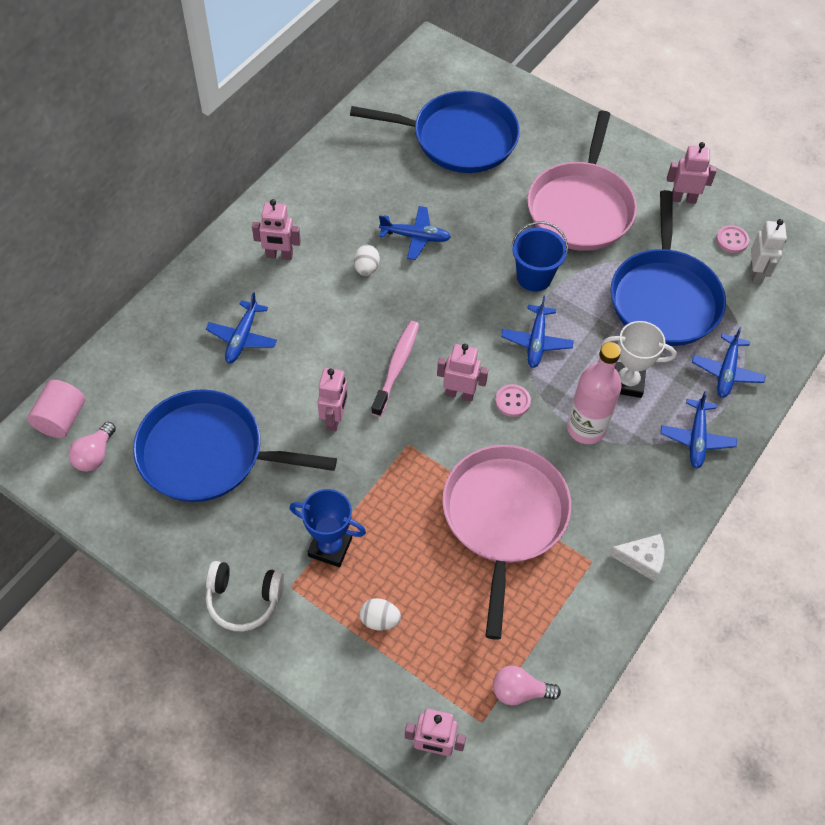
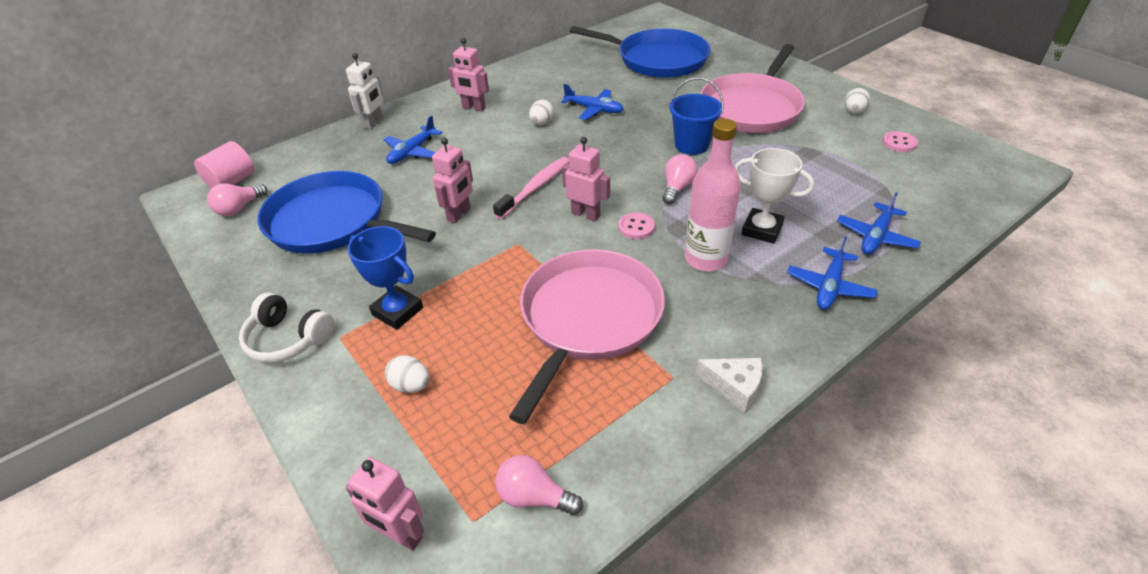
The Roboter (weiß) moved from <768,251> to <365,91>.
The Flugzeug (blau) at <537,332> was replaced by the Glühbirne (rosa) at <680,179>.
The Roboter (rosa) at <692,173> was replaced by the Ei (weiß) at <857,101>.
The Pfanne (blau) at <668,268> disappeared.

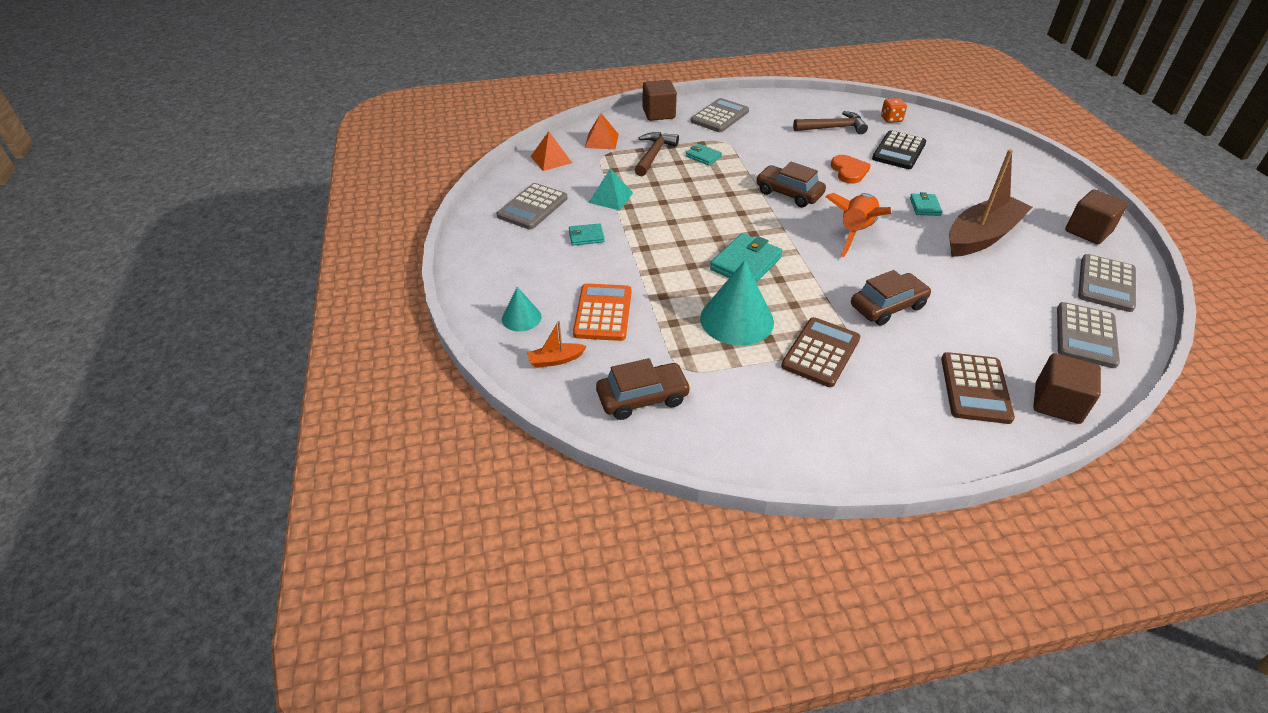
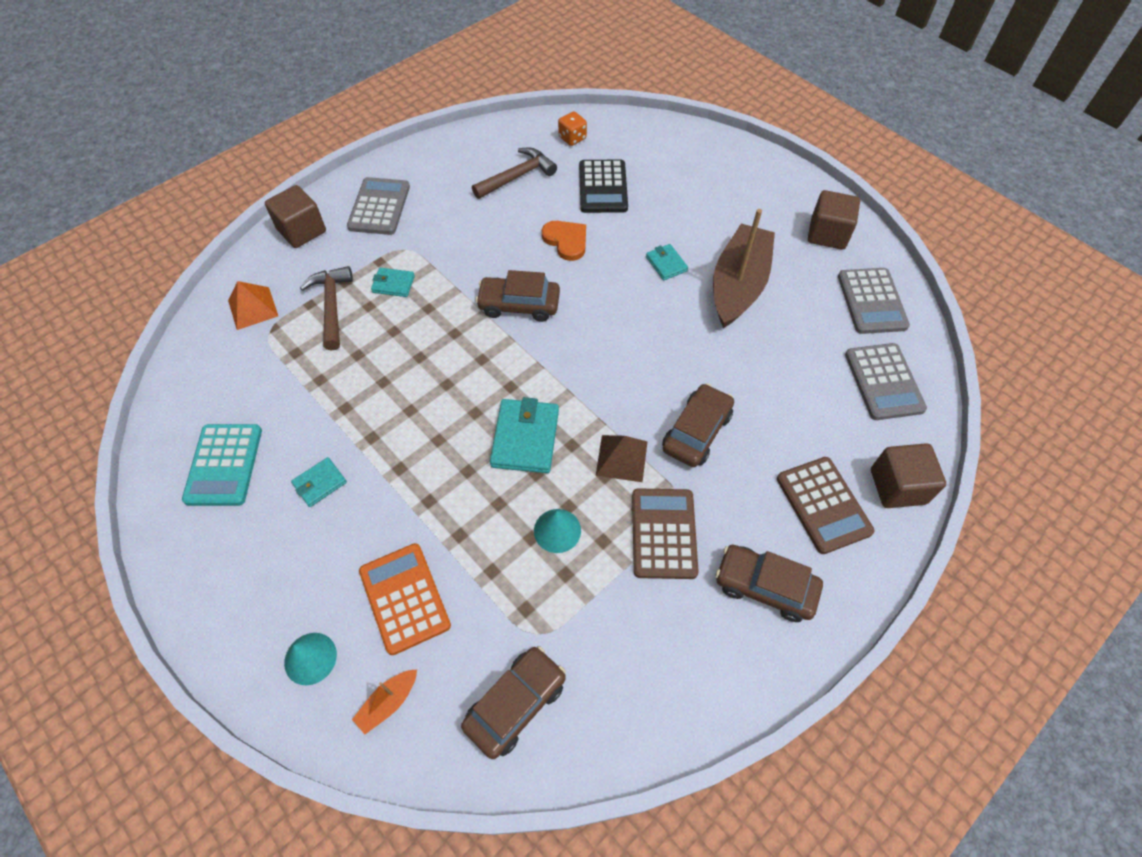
The Taschenrechner (grau) at <532,206> became the Taschenrechner (türkis) at <222,465>.
The Kegel (türkis) at <737,302> changed to 0.54 times the size.
The Pyramide (braun) at <622,458> appeared.
The Auto (braun) at <769,583> appeared.
The Pyramide (orange) at <551,151> disappeared.
The Pyramide (türkis) at <610,189> disappeared.
The Rakete (orange) at <858,225> disappeared.

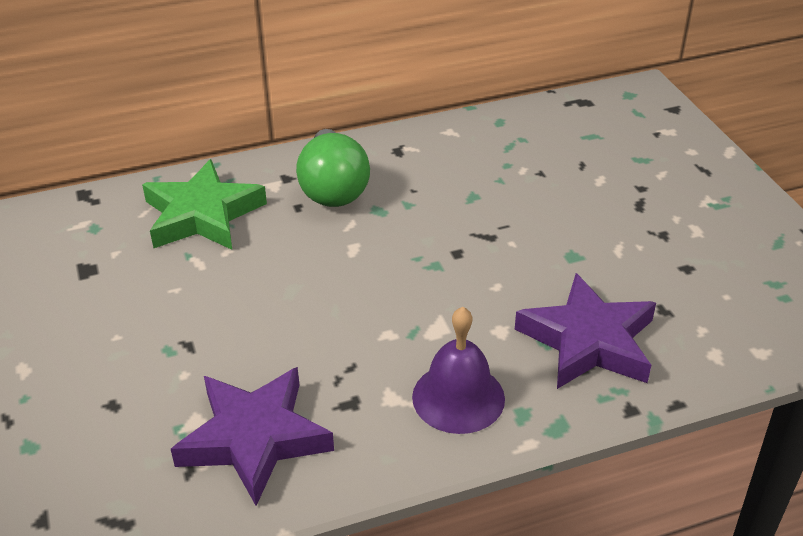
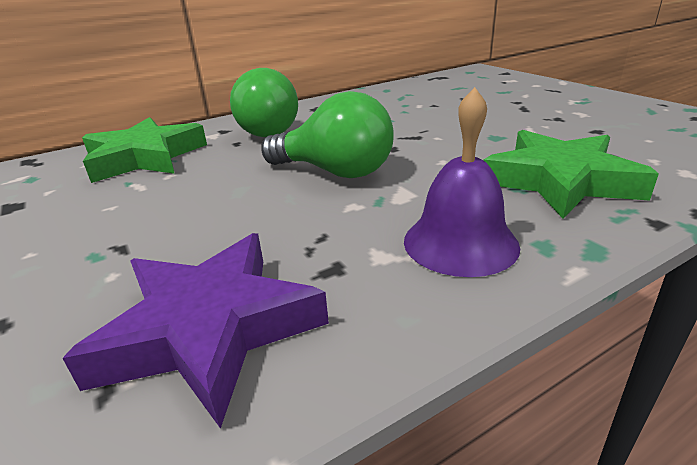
The Glühbirne (grün) at <328,134> appeared.
The Stern (lila) at <585,331> became the Stern (grün) at <571,174>.

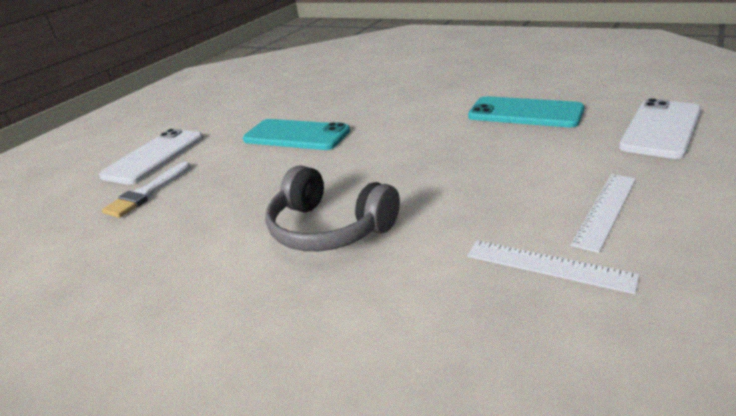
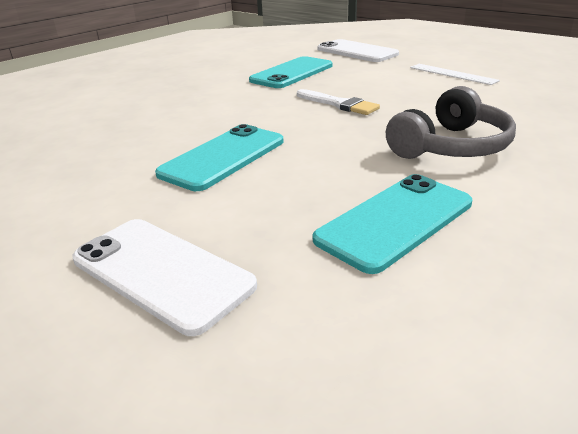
The Pinsel (weiß) moved from <146,190> to <338,102>.
The Handy (türkis) at <392,224> appeared.
The Lineal (weiß) at <553,267> disappeared.

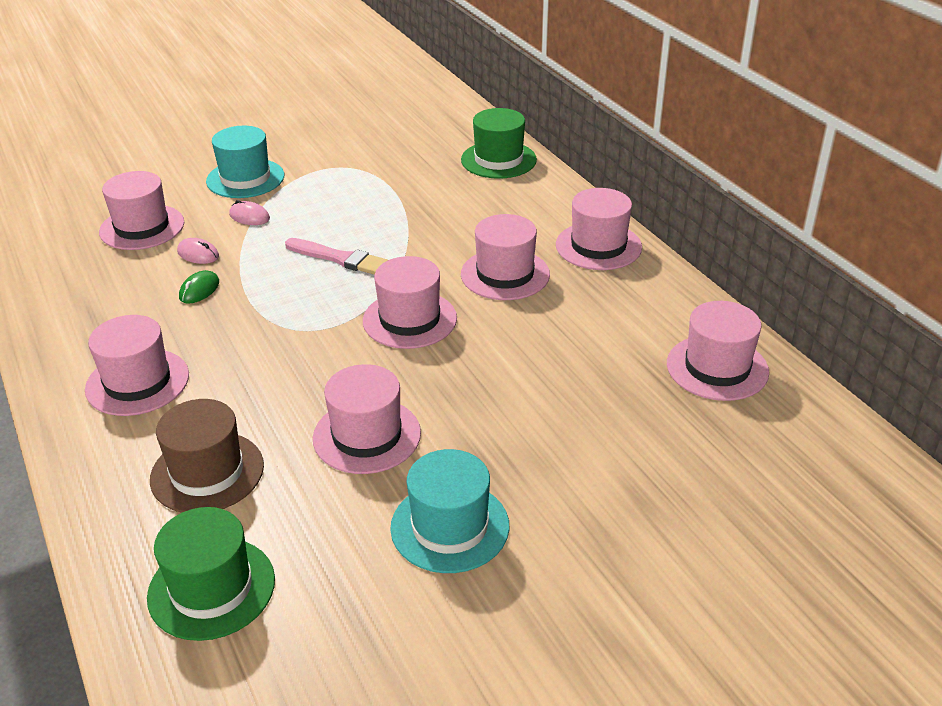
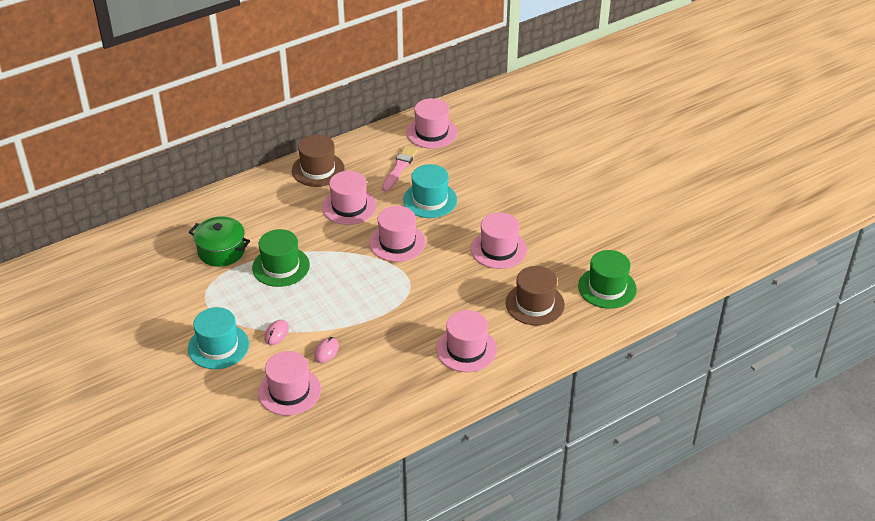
The Kochtopf (grün) at <219,241> appeared.
The Hut (grün) moved from <499,143> to <281,258>.
The Hut (rosa) at <599,229> became the Hut (braun) at <318,161>.
The Pinsel (rosa) moved from <336,256> to <399,169>.
The Hut (türkis) moved from <450,511> to <430,191>.
The Computermaus (grün) at <199,287> disappeared.

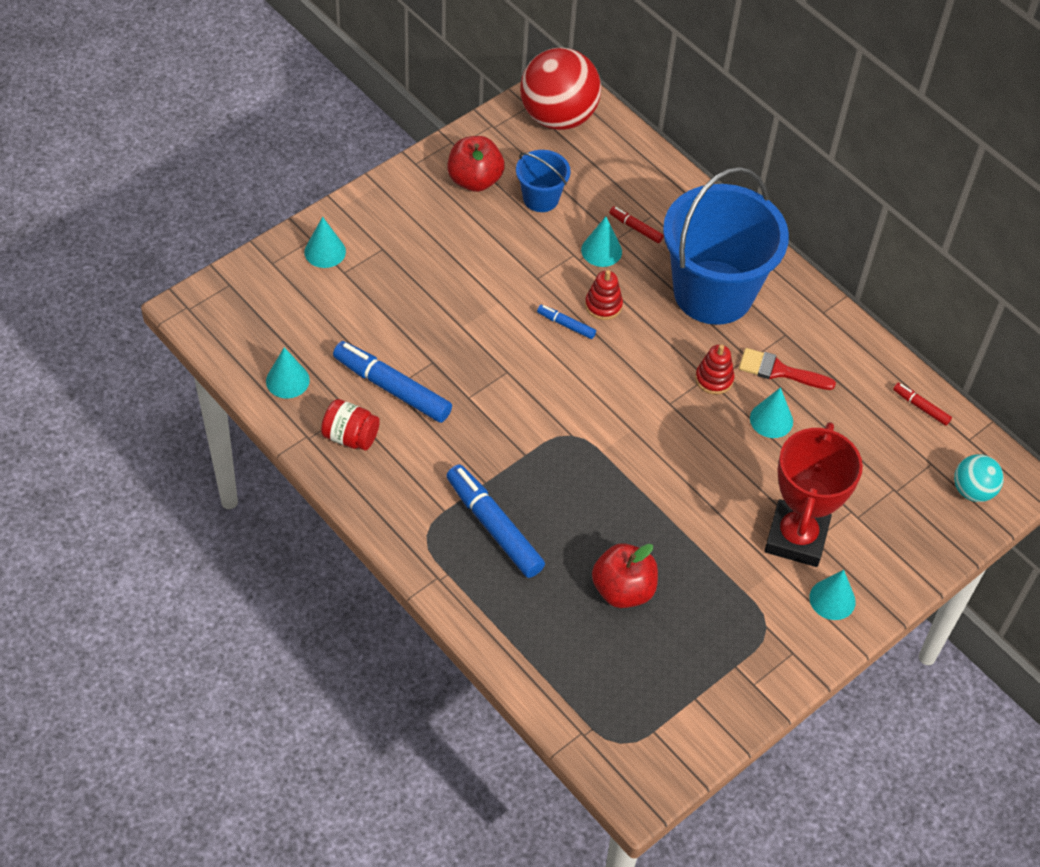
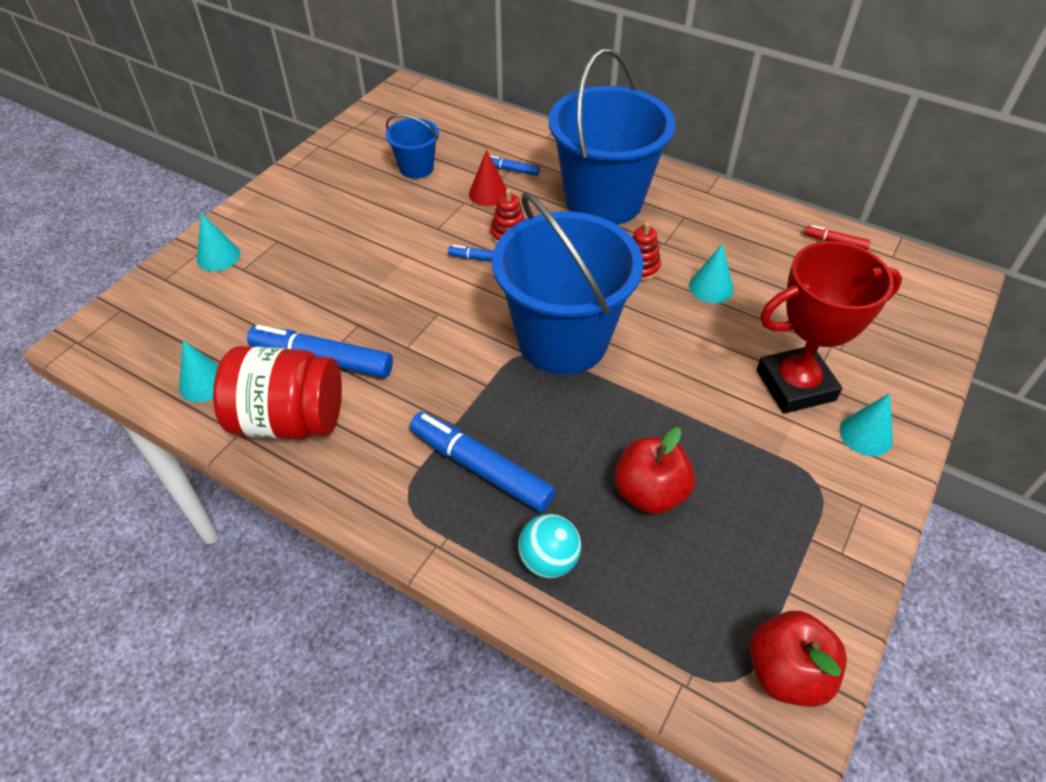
The Einmachglas (rot) at <350,425> changed to 1.82 times the size.
The Kegel (türkis) at <601,241> became the Kegel (rot) at <488,178>.
The Filzstift (rot) at <636,224> became the Filzstift (blau) at <515,165>.
The Eimer (blau) at <567,283> appeared.
The Ball (türkis) moved from <979,478> to <549,546>.
The Apfel (rot) moved from <476,164> to <798,659>.
The Pokal (rot) at <813,494> turned 75 degrees clockwise.
The Ball (rot) at <560,89> disappeared.
The Pinsel (rot) at <787,369> disappeared.

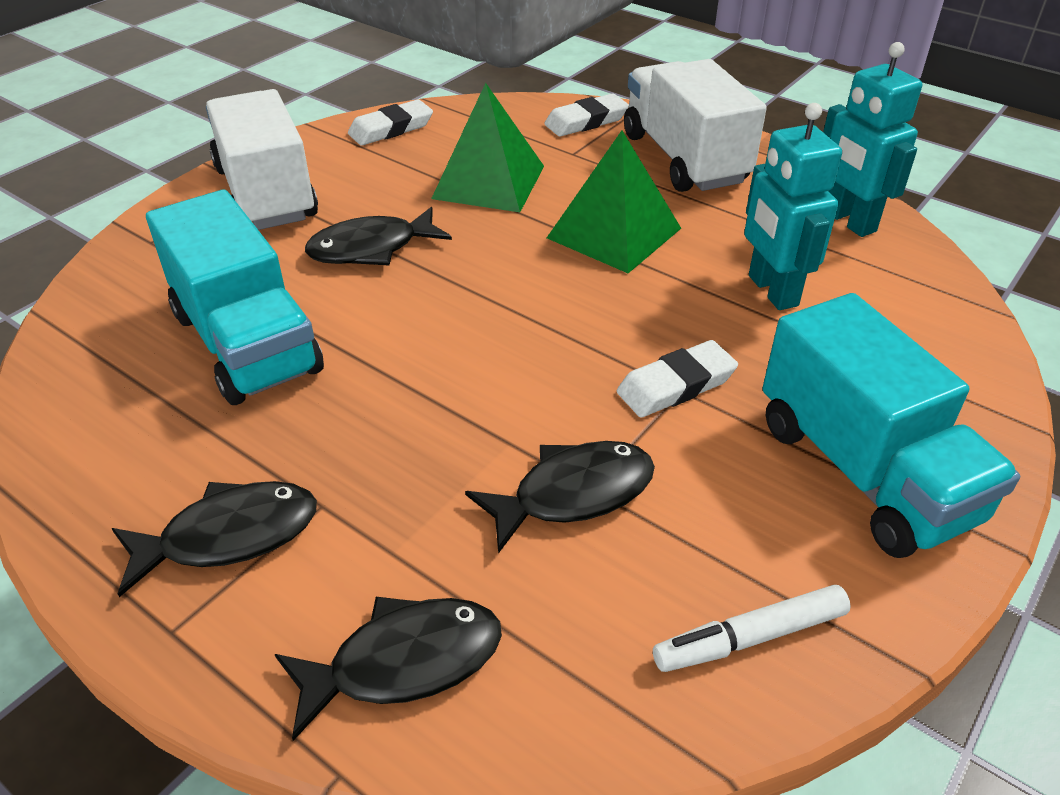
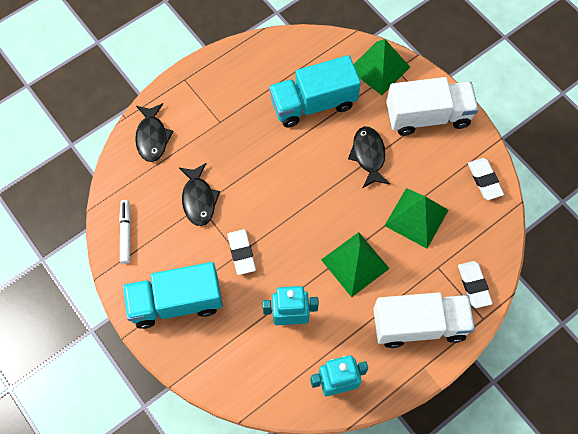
The Pyramide (grün) at <382,67> appeared.
The Fisch (schwarz) at <214,539> disappeared.

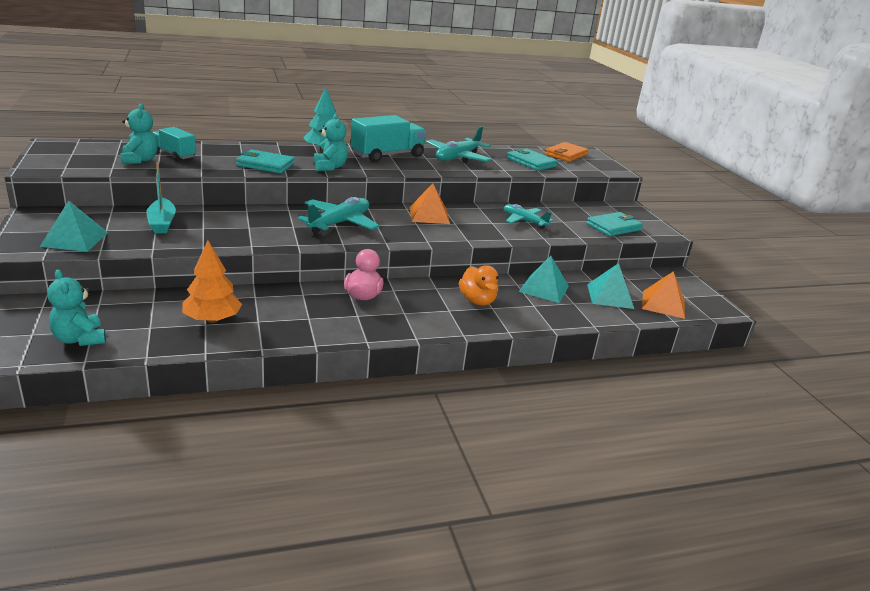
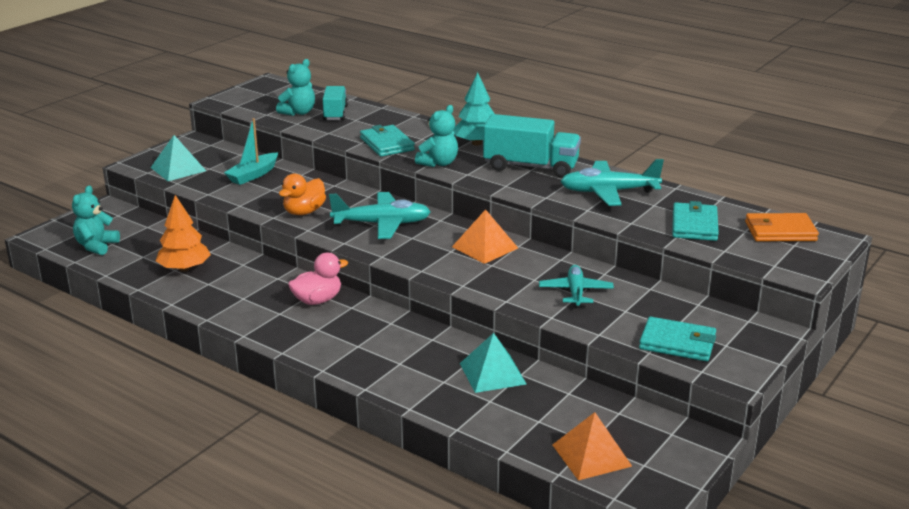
The Ente (orange) moved from <479,285> to <302,194>.
The Pyramide (türkis) at <610,286> disappeared.

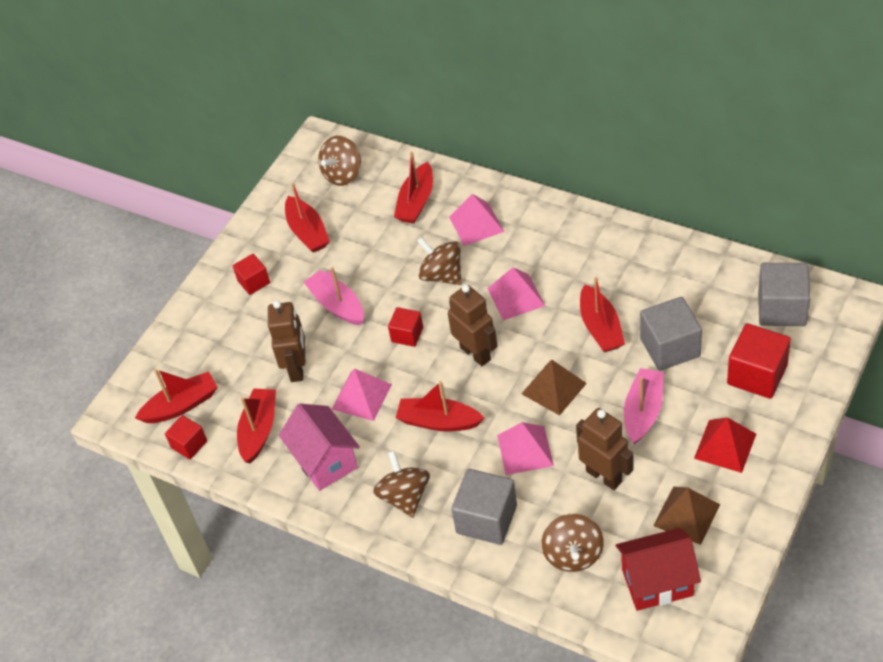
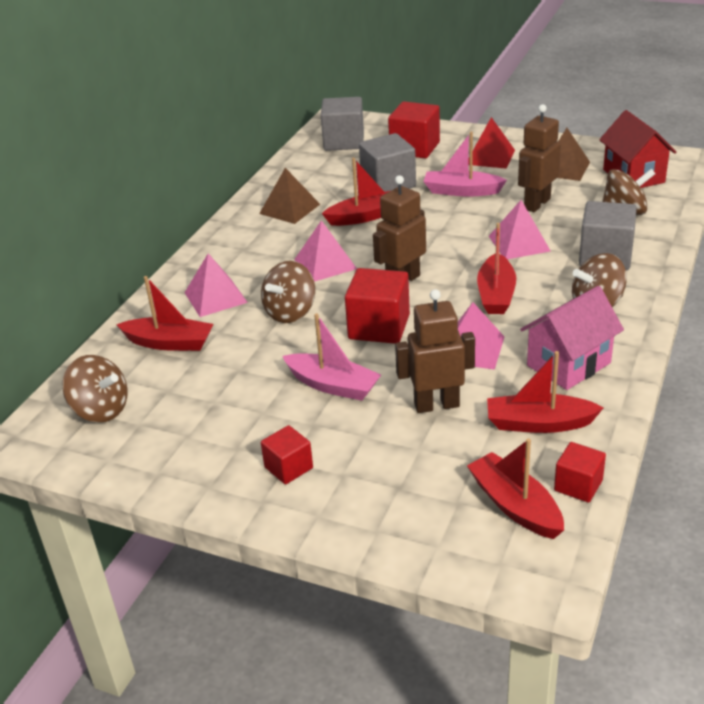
The Pyramide (braun) moved from <554,388> to <289,196>.
The Boot (rosa) at <334,296> turned 105 degrees counterclockwise.
The Kubus (rot) at <405,327> changed to 1.72 times the size.
The Boot (rot) at <307,218> disappeared.

